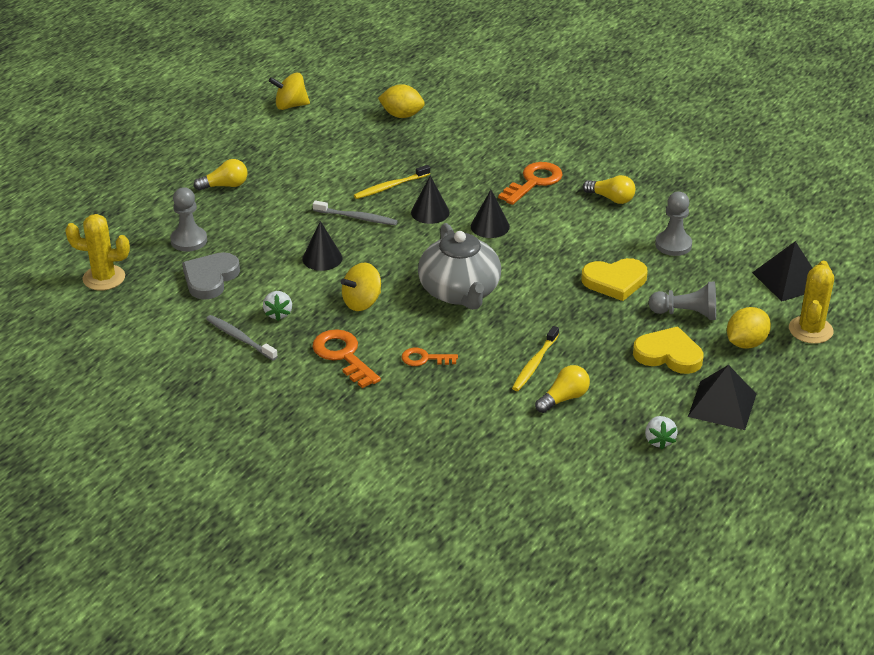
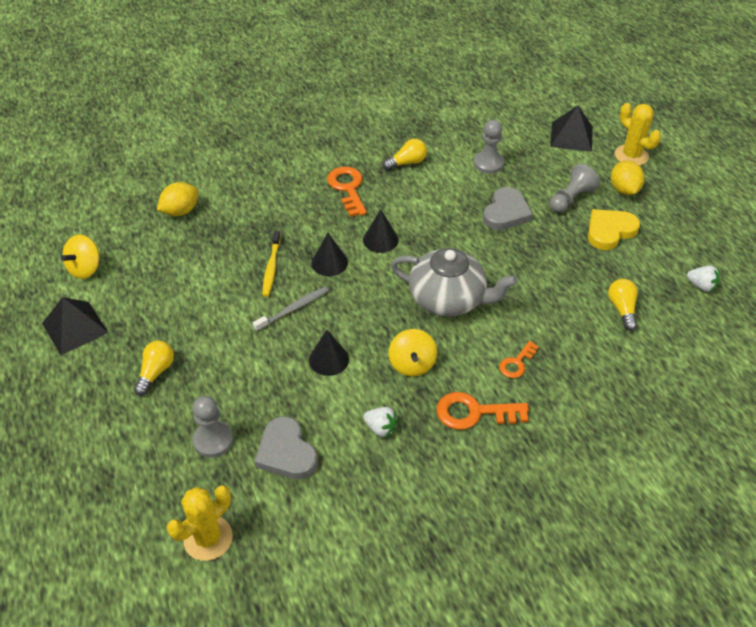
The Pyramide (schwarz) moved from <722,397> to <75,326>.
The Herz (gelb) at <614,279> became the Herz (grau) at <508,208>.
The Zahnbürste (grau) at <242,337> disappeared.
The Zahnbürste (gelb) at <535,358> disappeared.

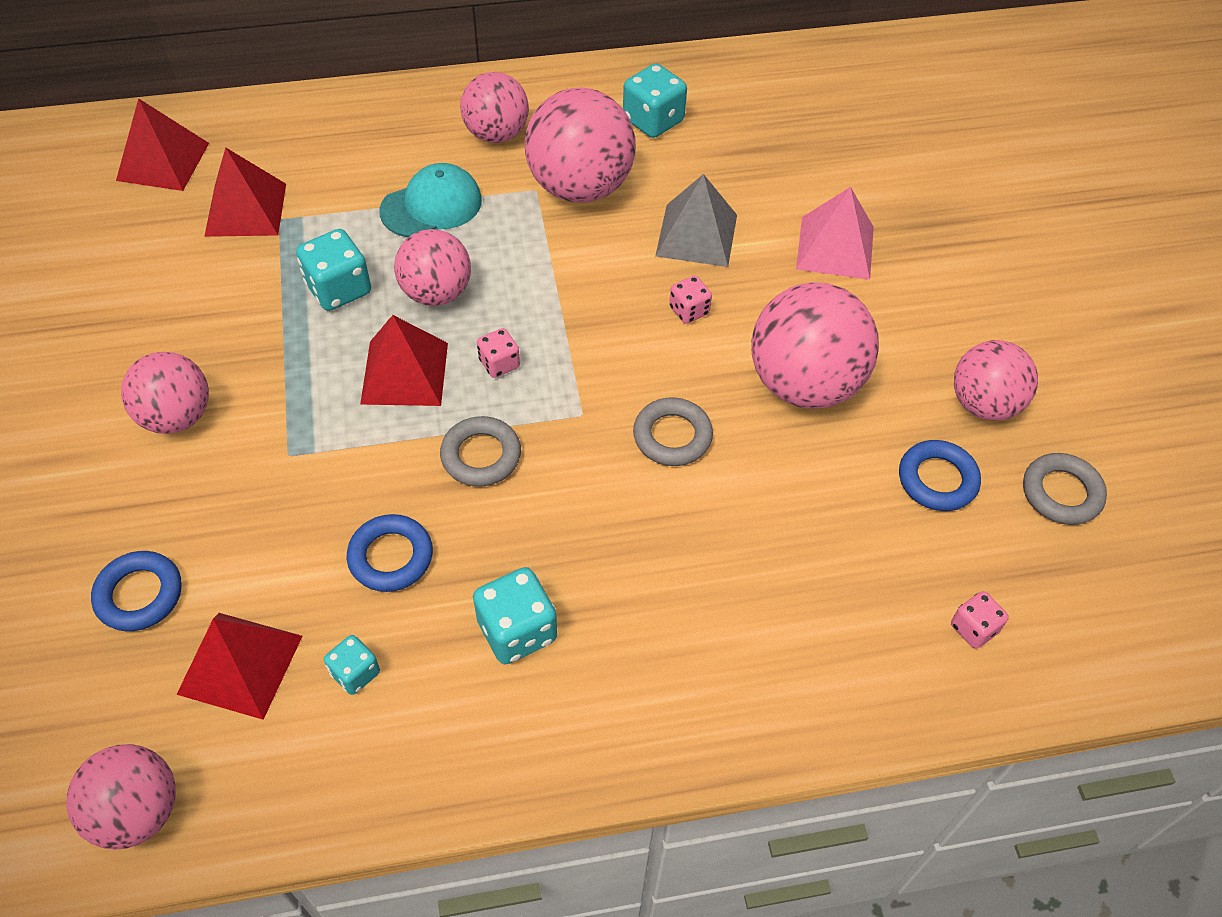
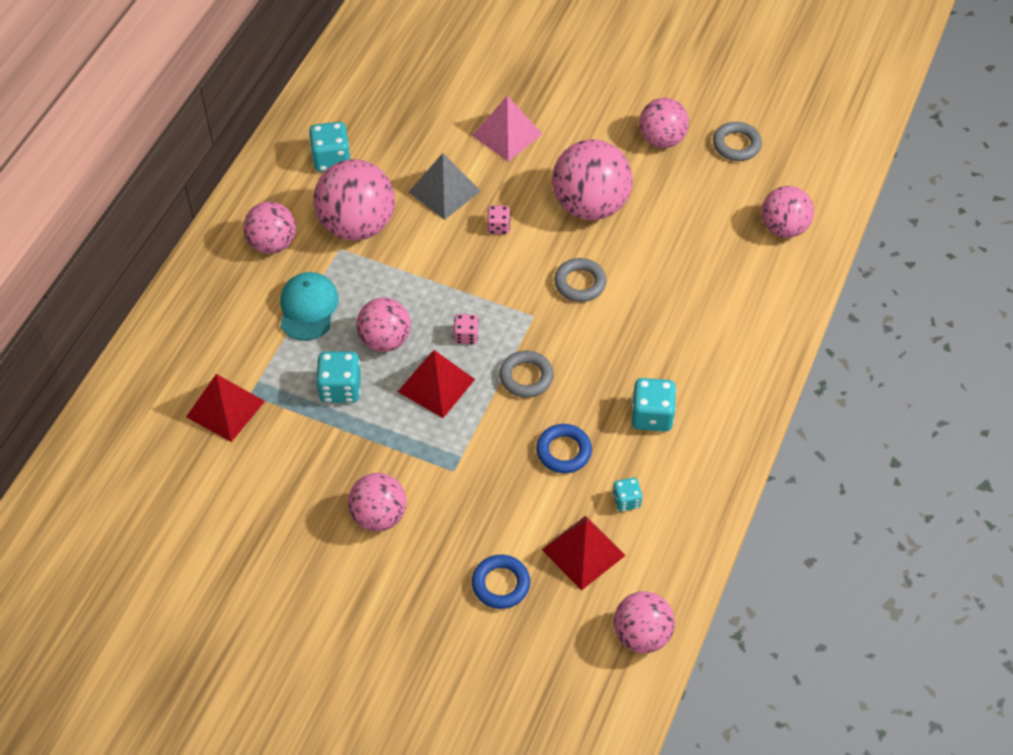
The Spielwürfel (rosa) at <980,620> was replaced by the Ball (rosa) at <787,212>.
The Pyramide (rot) at <162,144> disappeared.
The Ring (blau) at <940,475> disappeared.

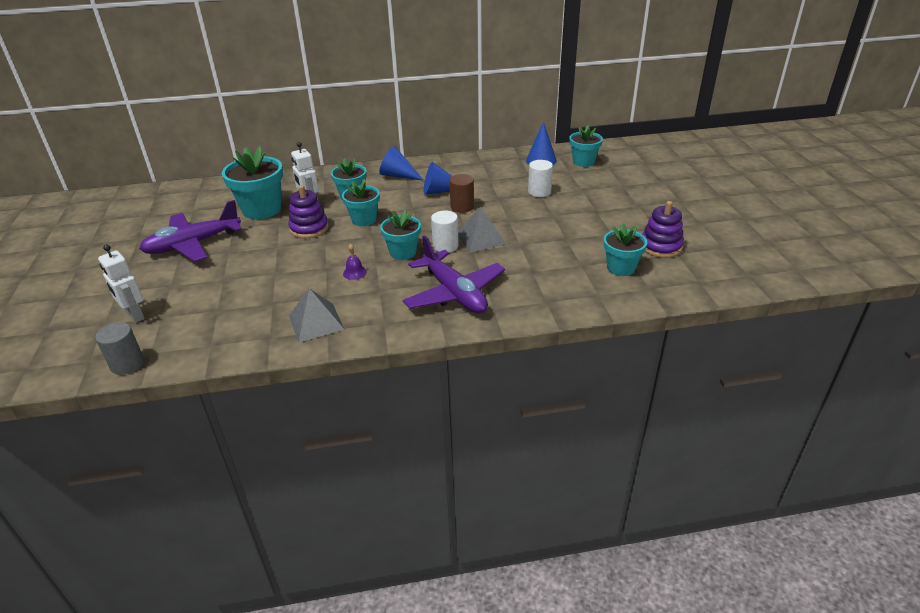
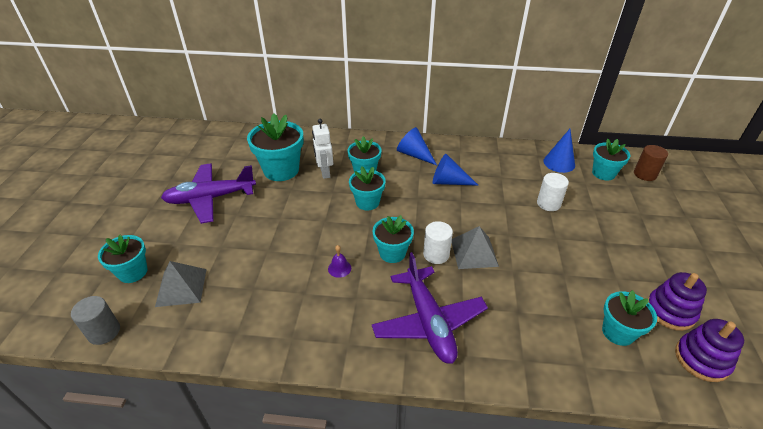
The Roboter (weiß) at <121,283> was replaced by the Blumentopf (türkis) at <122,259>.
The Pyramide (grau) moved from <317,315> to <181,284>.
The Vollzylinder (braun) moved from <461,193> to <651,163>.
The Stapelspielzeug (lila) moved from <308,211> to <709,350>.

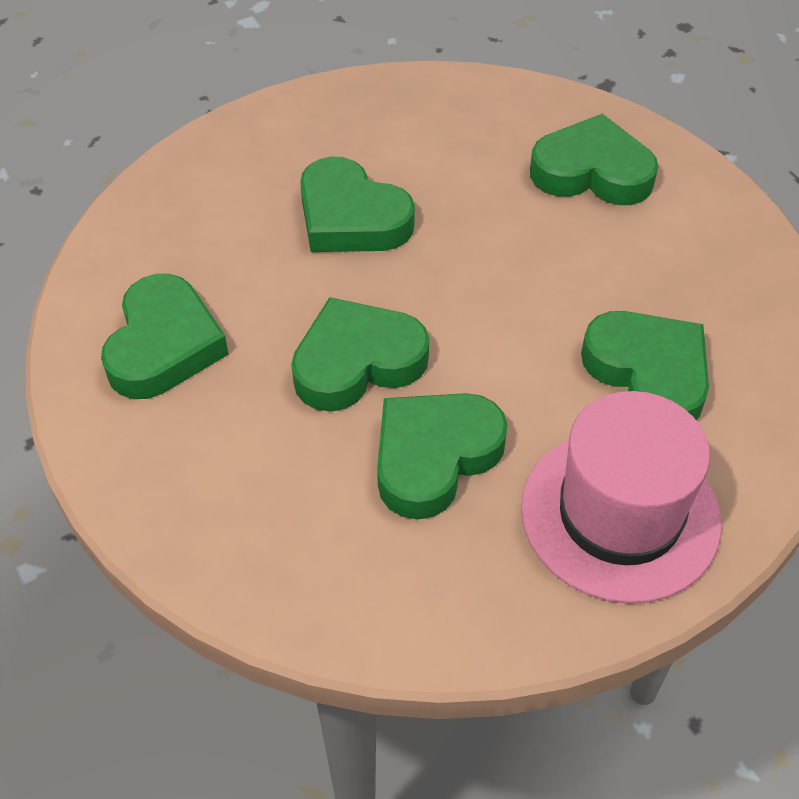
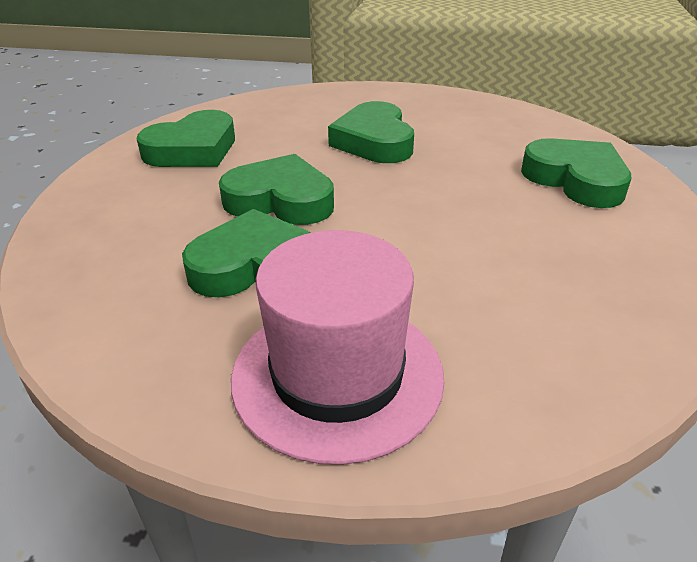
The Herz (grün) at <645,365> disappeared.

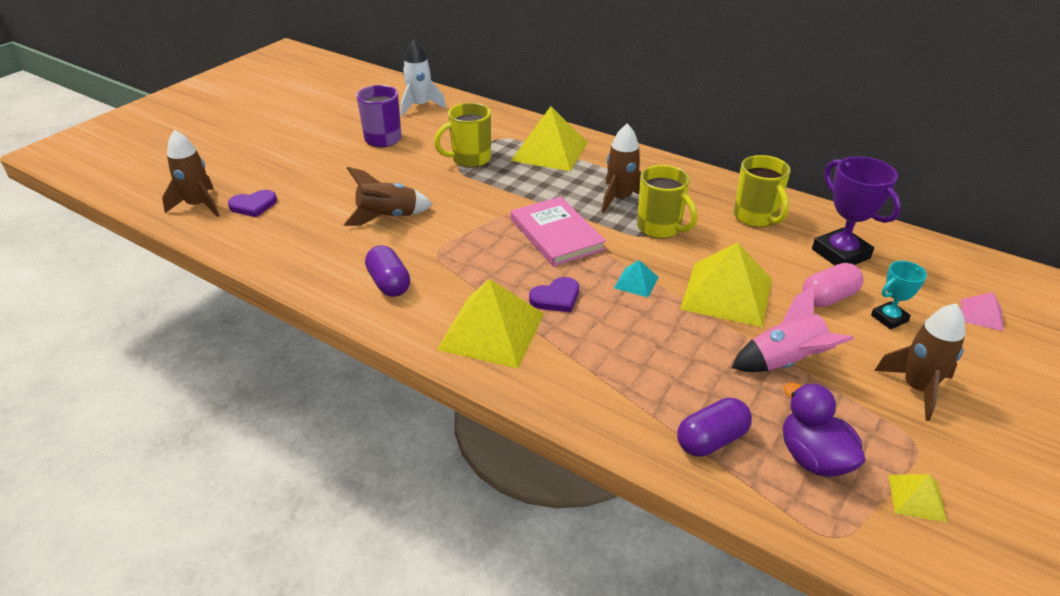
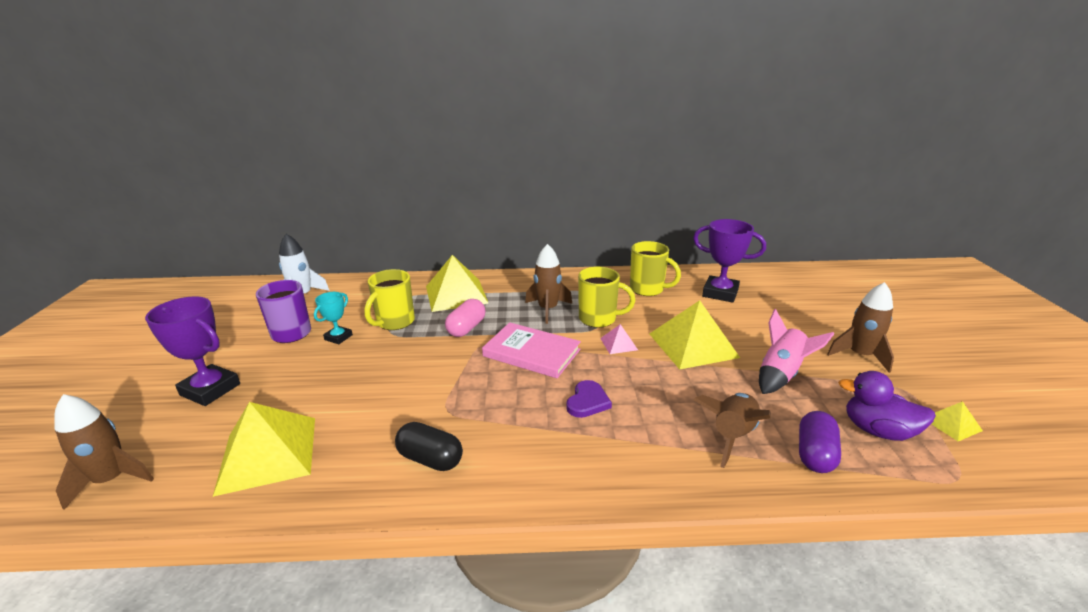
The Pokal (lila) at <192,351> appeared.
The Pyramide (gelb) moved from <490,323> to <264,449>.
The Pokal (türkis) moved from <899,295> to <333,318>.
The Kapsel (lila) at <387,271> became the Kapsel (schwarz) at <429,446>.
The Kapsel (rosa) moved from <833,285> to <465,318>.
The Pyramide (rosa) moved from <982,311> to <619,339>.
The Rakete (braun) moved from <388,196> to <732,430>.
The Herz (lila) at <252,203> disappeared.
The Pyramide (türkis) at <636,278> disappeared.

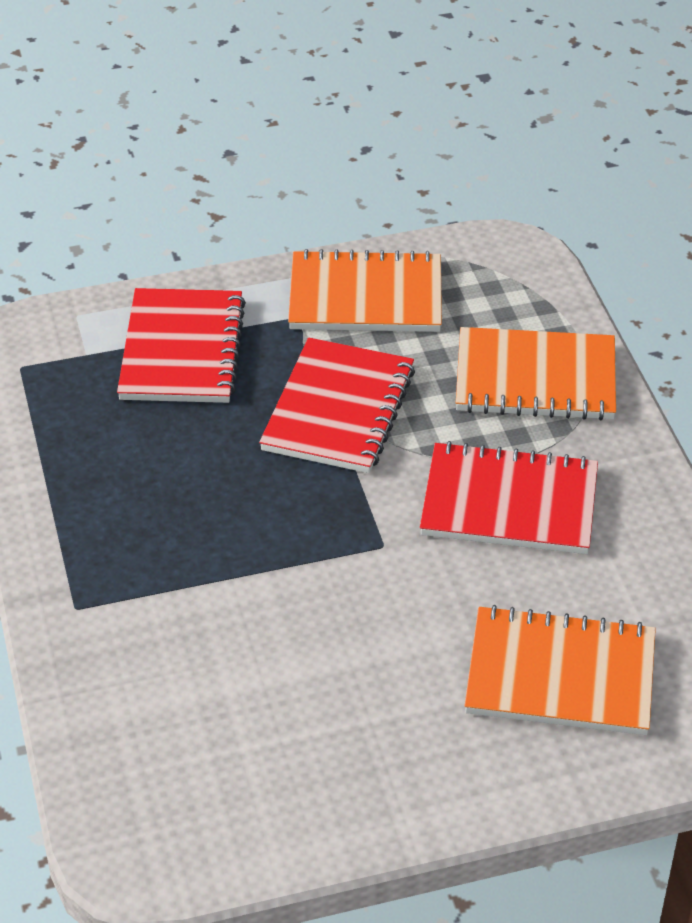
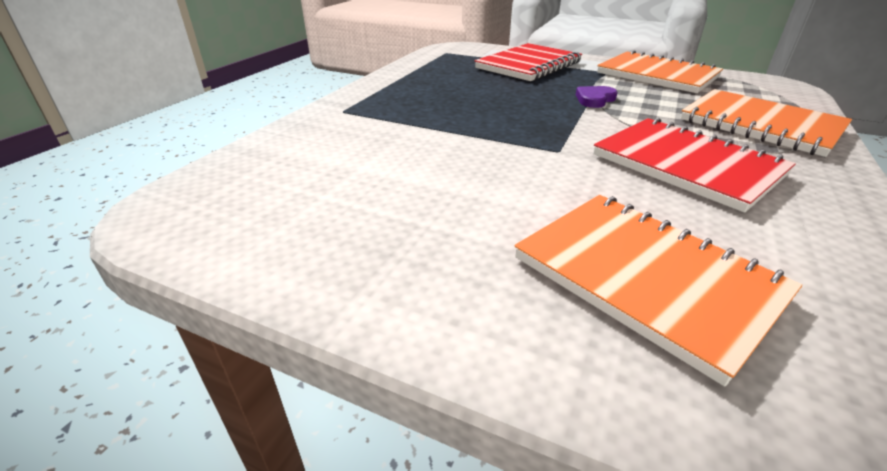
The Notizbuch (rot) at <337,405> was replaced by the Herz (lila) at <597,97>.

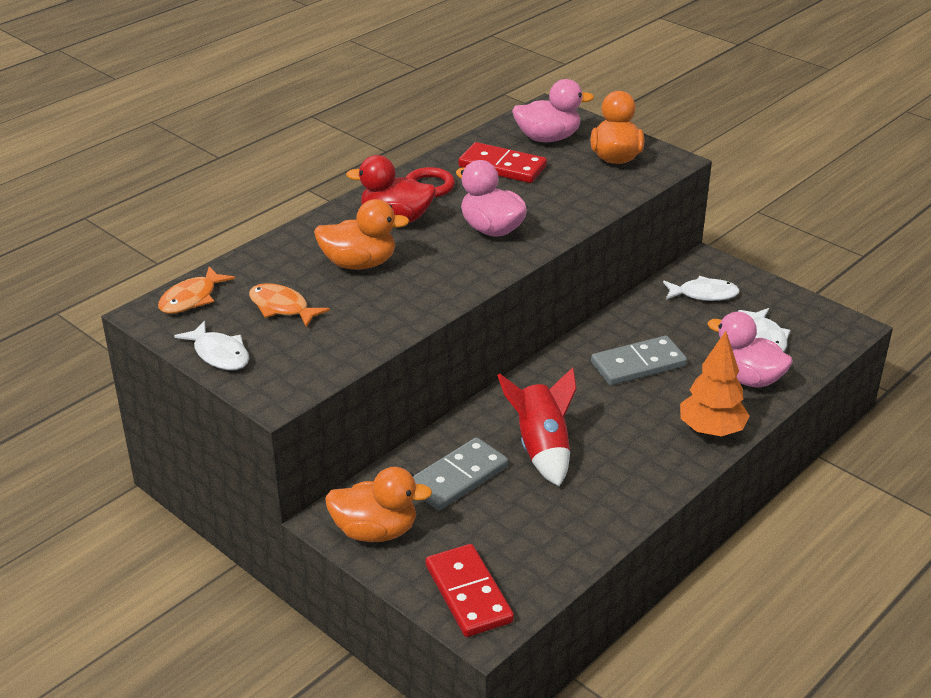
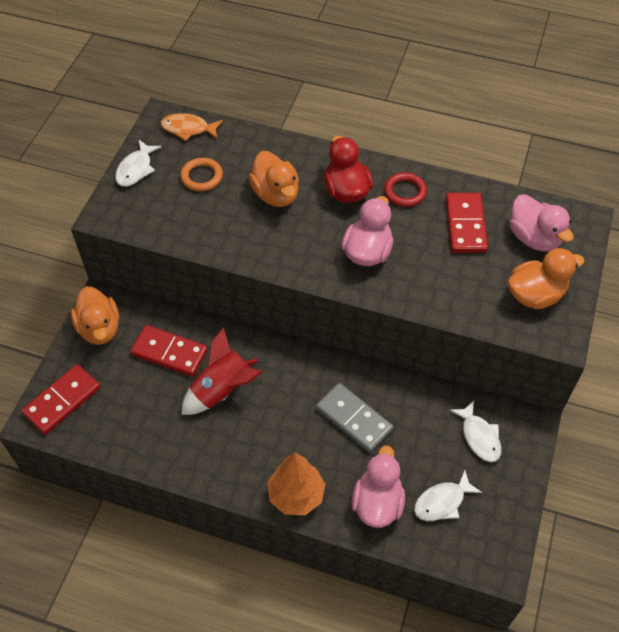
The Dominostein (grau) at <460,474> became the Dominostein (rot) at <169,351>.
The Fisch (orange) at <289,305> was replaced by the Ring (orange) at <201,174>.

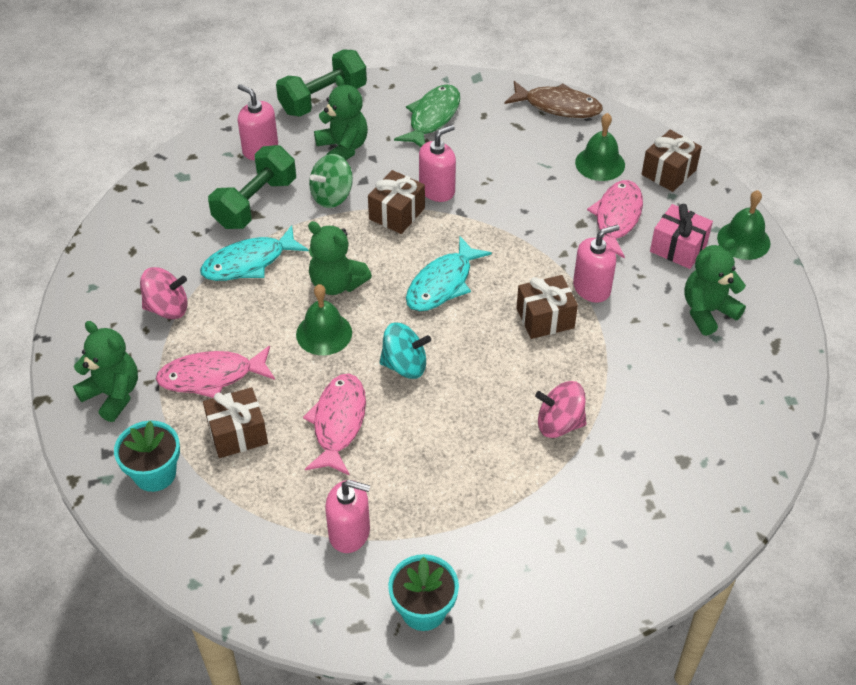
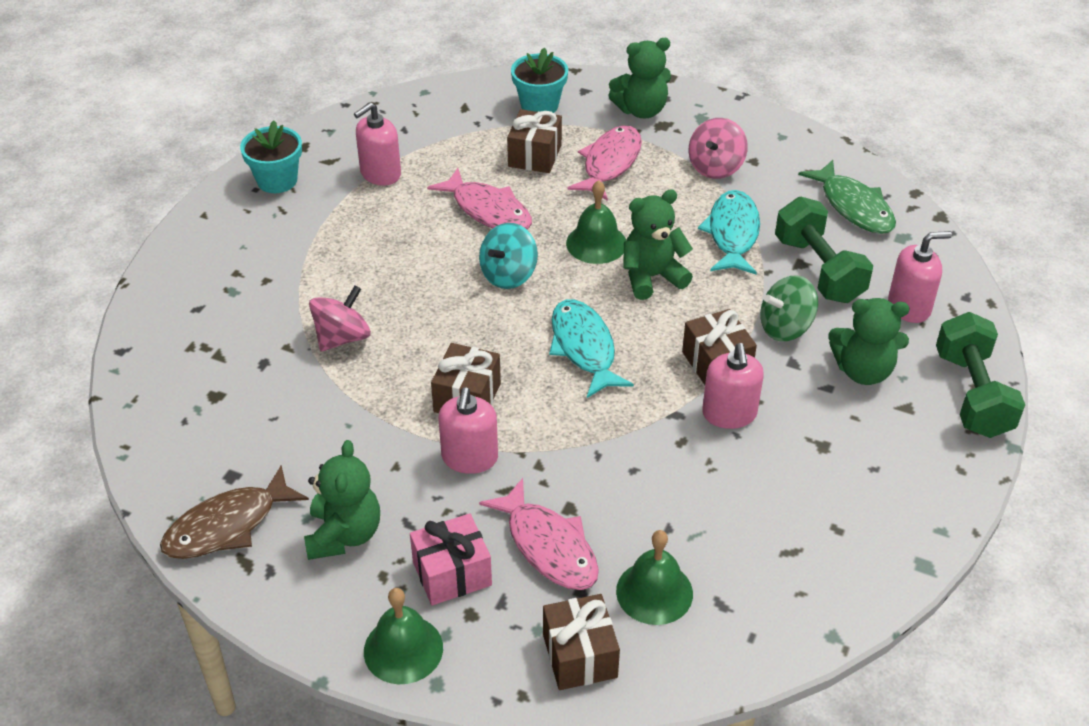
The Fisch (braun) moved from <553,99> to <234,512>.
The Kreisel (grün) at <331,181> turned 105 degrees counterclockwise.
The Fisch (grün) moved from <427,116> to <847,197>.

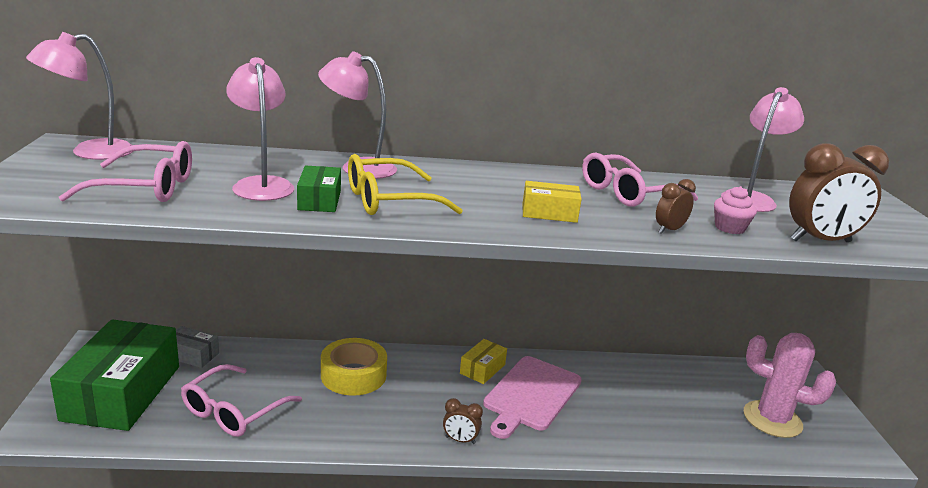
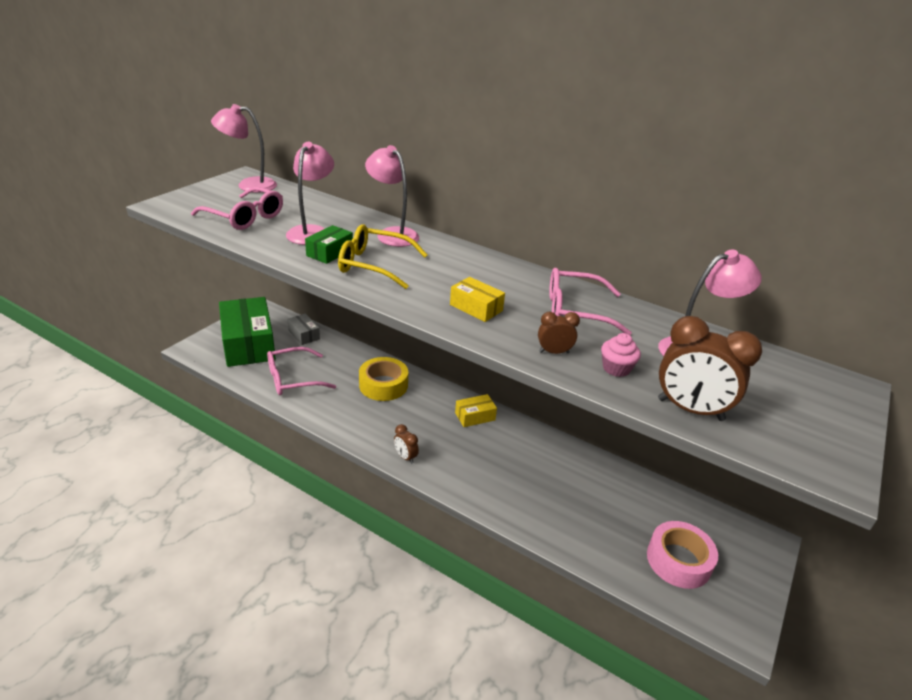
The Schachtel (grün) at <114,375> turned 60 degrees counterclockwise.
The Kaktus (rosa) at <790,385> was replaced by the Klebeband (rosa) at <682,555>.
The Schneidebrett (rosa) at <532,397> disappeared.

